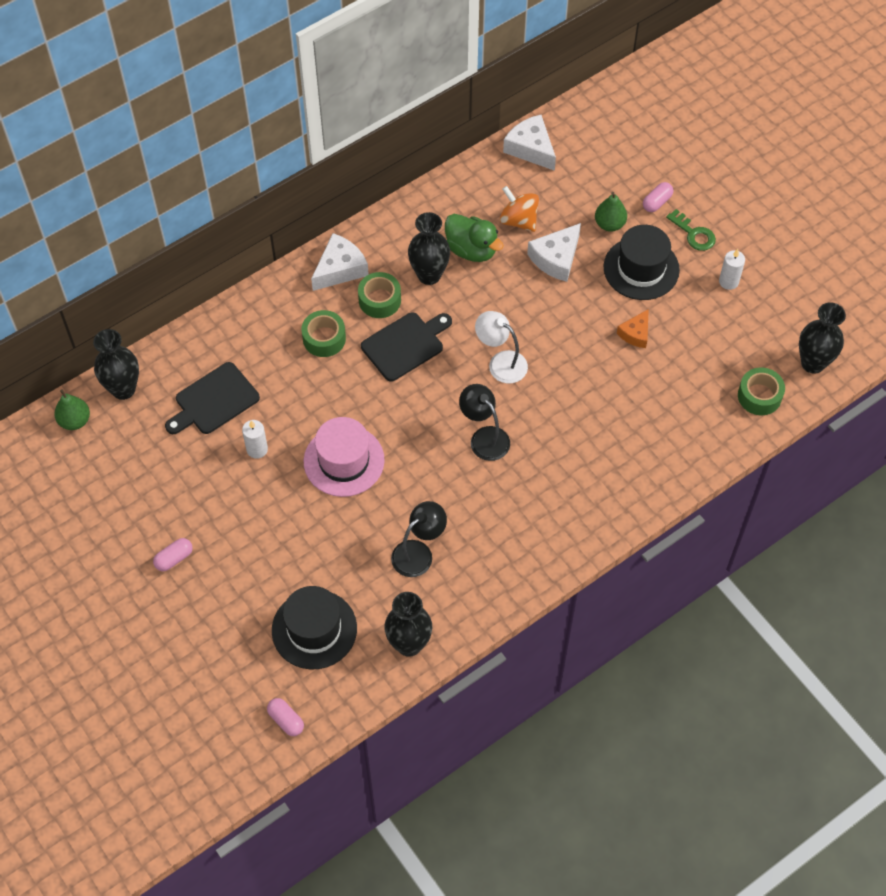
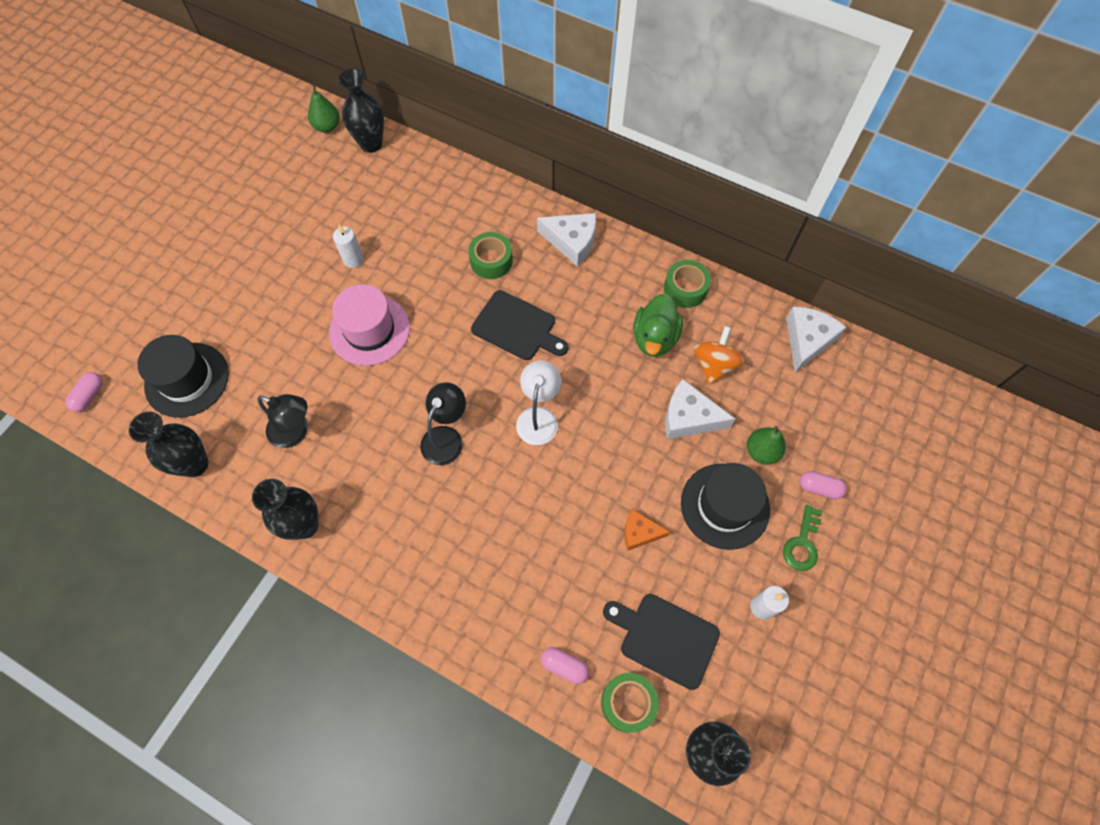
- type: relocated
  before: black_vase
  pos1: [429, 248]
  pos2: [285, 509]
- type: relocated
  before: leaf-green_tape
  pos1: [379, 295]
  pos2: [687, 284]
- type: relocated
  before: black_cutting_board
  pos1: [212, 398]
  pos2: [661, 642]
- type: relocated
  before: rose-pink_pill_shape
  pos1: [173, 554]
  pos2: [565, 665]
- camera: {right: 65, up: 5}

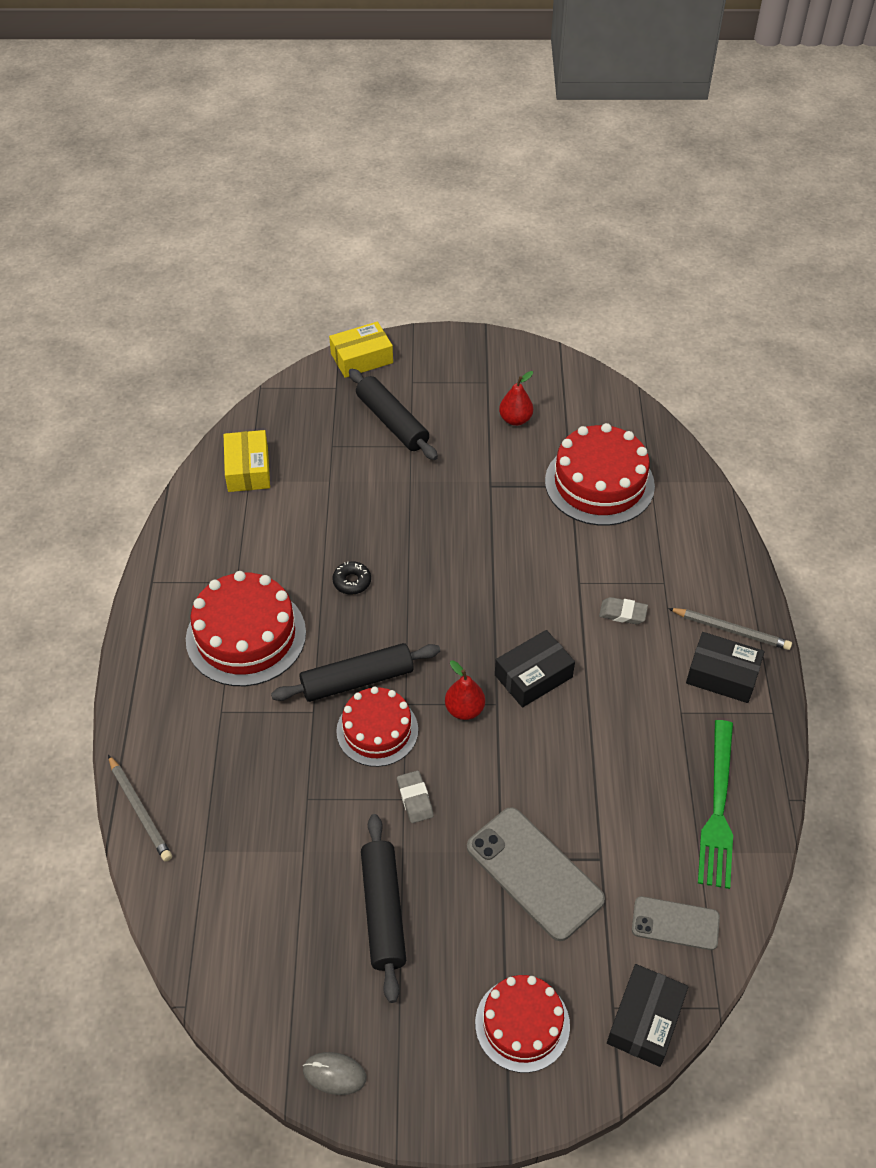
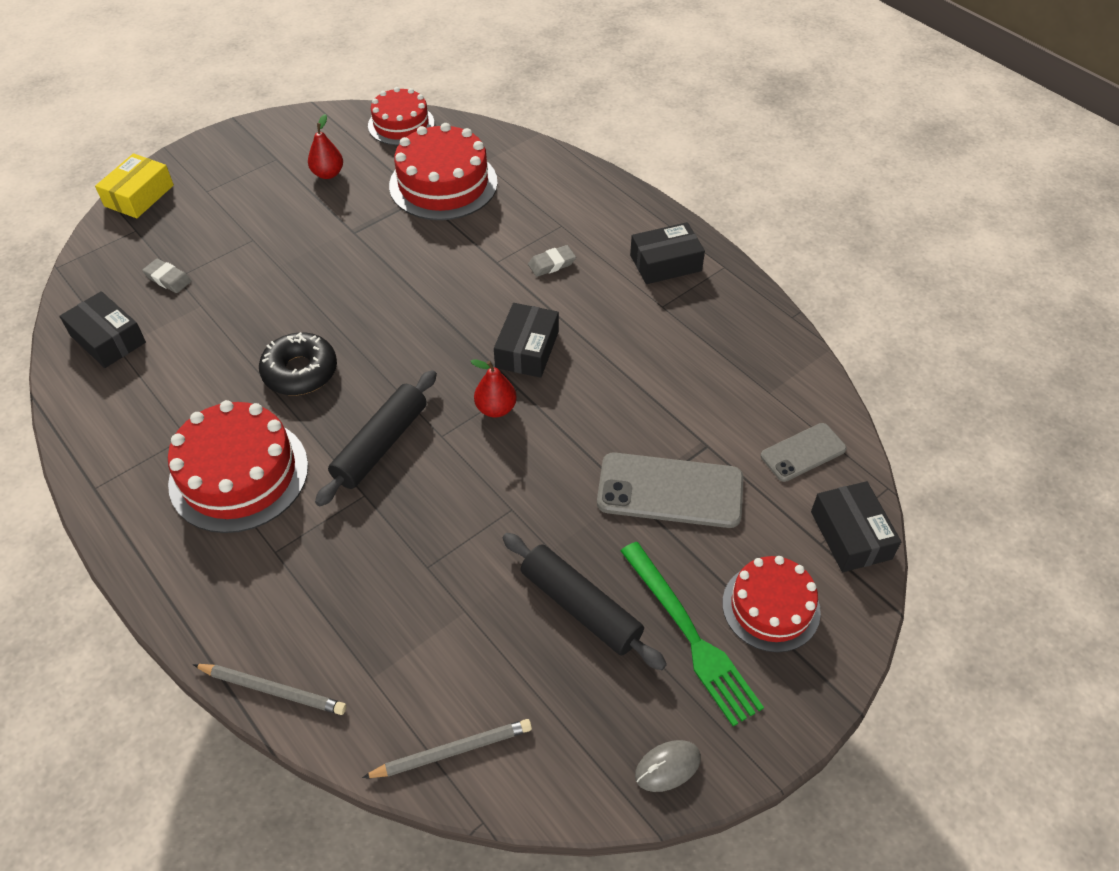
- type: missing
  before: black_dough_roller
  pos1: [393, 414]
- type: colour
  before: golden_package
  after: black_package
  pos1: [247, 461]
  pos2: [102, 329]
- type: size
  before: black_doughnut
  pos1: [351, 578]
  pos2: [298, 363]
  scale: 1.8
- type: relocated
  before: gray_lead_pencil
  pos1: [730, 629]
  pos2: [447, 748]
- type: relocated
  before: red_gateau
  pos1: [377, 727]
  pos2: [401, 116]
- type: relocated
  before: leaf-green_fork
  pos1: [715, 804]
  pos2: [692, 634]
- type: relocated
  before: gray_eraser
  pos1: [415, 797]
  pos2: [166, 276]
- camera: {right: -40, up: 0}

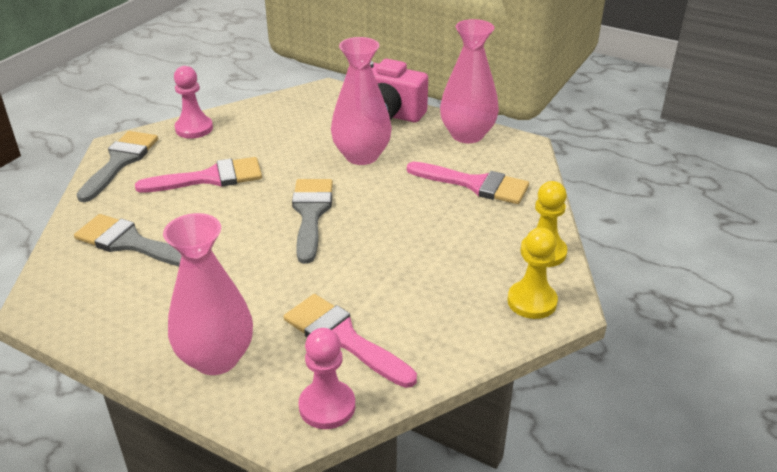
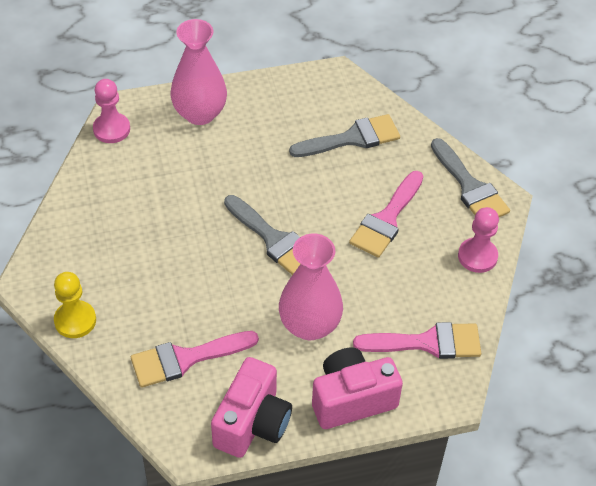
- type: exchanged
  before: rose-pink_vase
  after: rose-pink_compact_camera
  pos1: [469, 81]
  pos2: [251, 407]
- type: missing
  before: golden_game_pawn
  pos1: [532, 273]
- type: relocated
  before: rose-pink_paint_brush
  pos1: [350, 341]
  pos2: [417, 340]
- camera: {right: 135, up: 15}

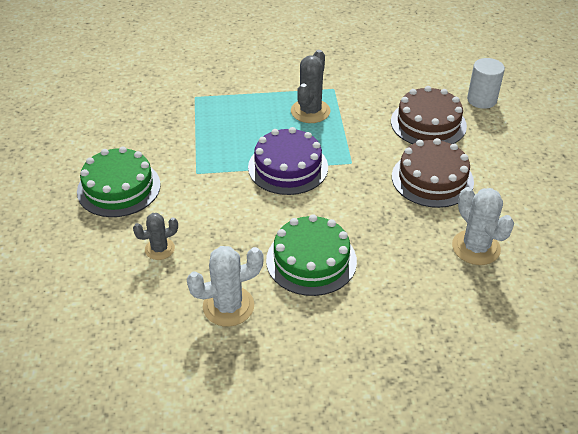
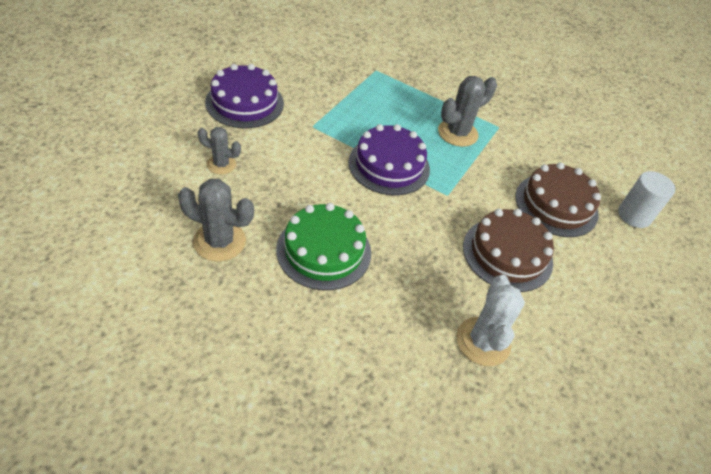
- type: colour
  before: leaf-green_gateau
  after: violet_gateau
  pos1: [119, 181]
  pos2: [244, 96]
- type: colour
  before: snow-white_prickly_plant
  after: gray_prickly_plant
  pos1: [225, 286]
  pos2: [216, 220]
- camera: {right: 30, up: 5}

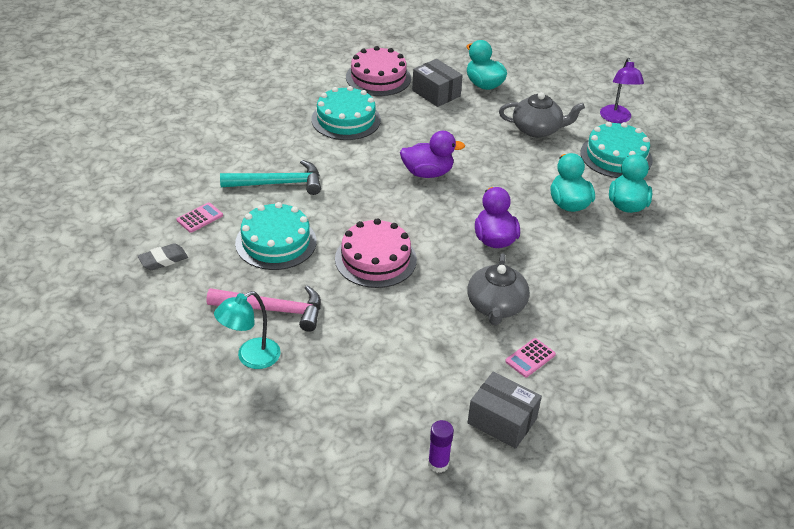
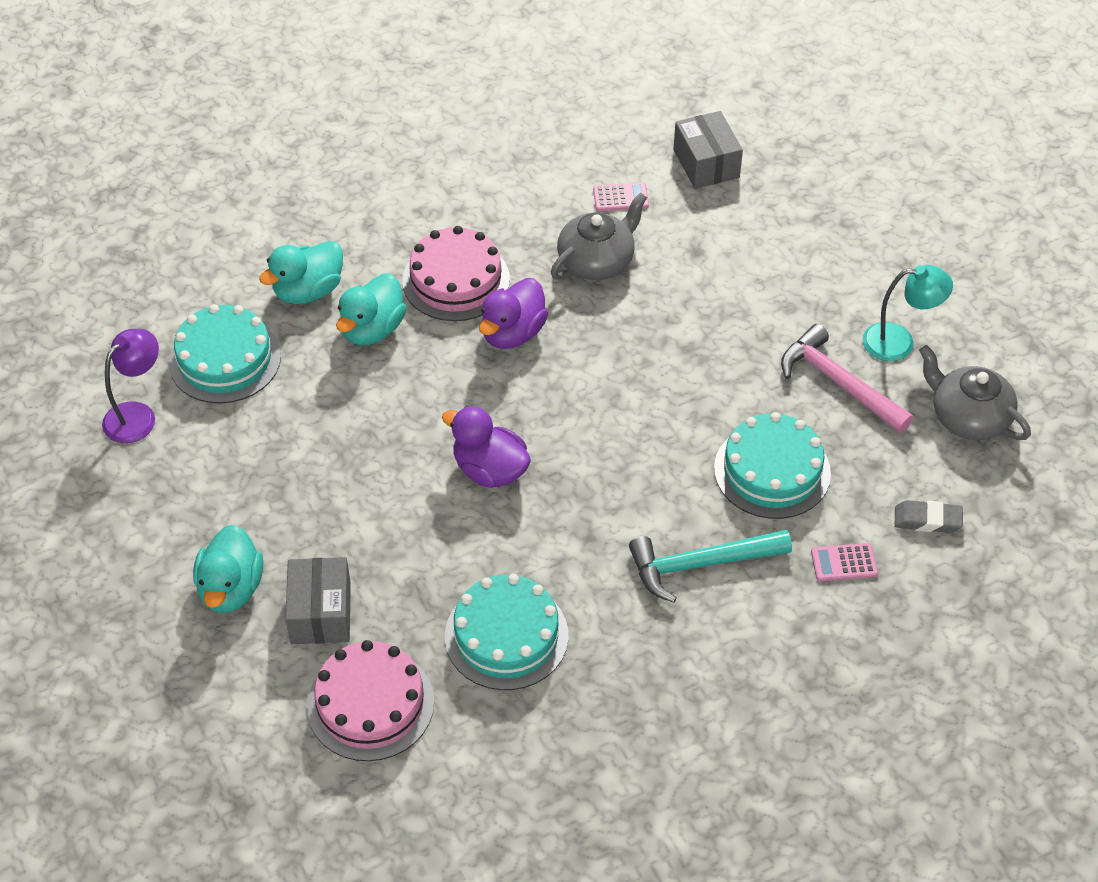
- type: relocated
  before: gray_tea_pot
  pos1: [542, 115]
  pos2: [975, 392]
- type: spun
  before: aqua_claw_hammer
  pos1: [270, 177]
  pos2: [710, 566]
  turn: -45
- type: relocated
  before: rose-pink_gateau
  pos1: [376, 253]
  pos2: [456, 273]
- type: missing
  before: violet_glue
  pos1: [441, 446]
- camera: {right: -140, up: 10}

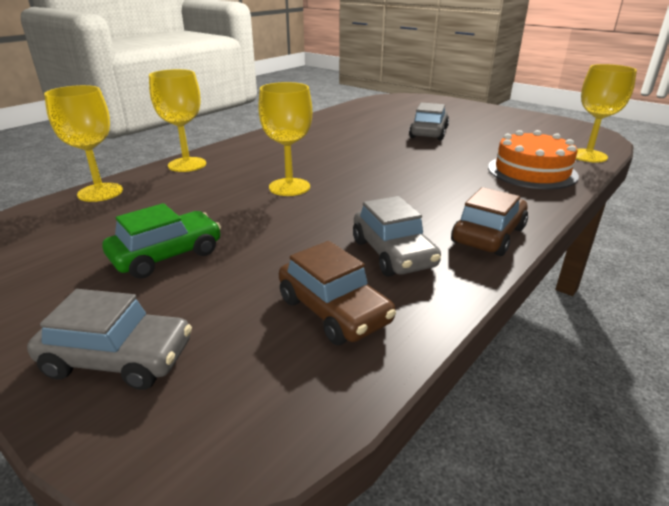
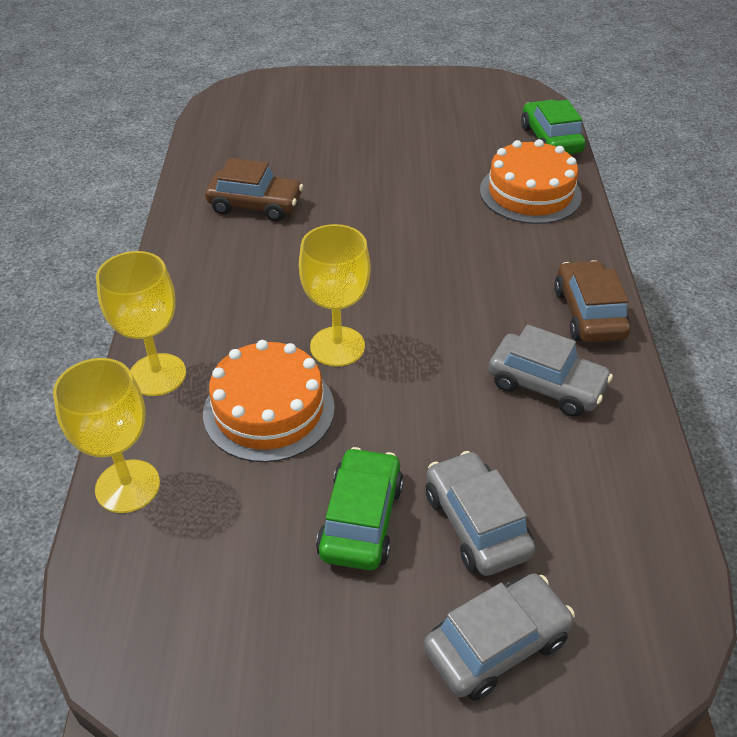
- type: exchanged
  before: golden_goblet
  after: leaf-green_car
  pos1: [606, 113]
  pos2: [553, 127]
- type: relocated
  before: gray_car
  pos1: [429, 122]
  pos2: [481, 513]
- type: relocated
  before: brown_car
  pos1: [337, 293]
  pos2: [254, 190]
- type: appeared
  after: orange-coloured_gateau
  pos2: [269, 401]
- camera: {right: -40, up: 15}

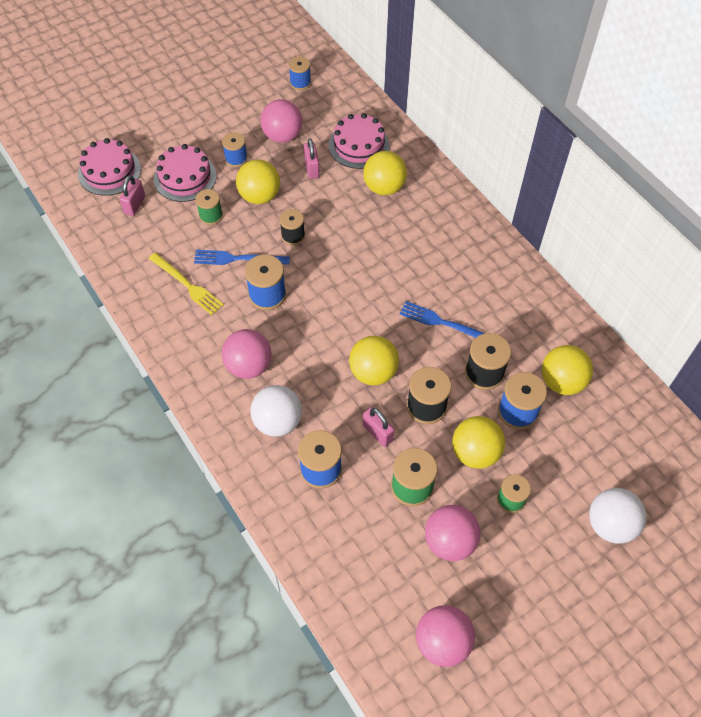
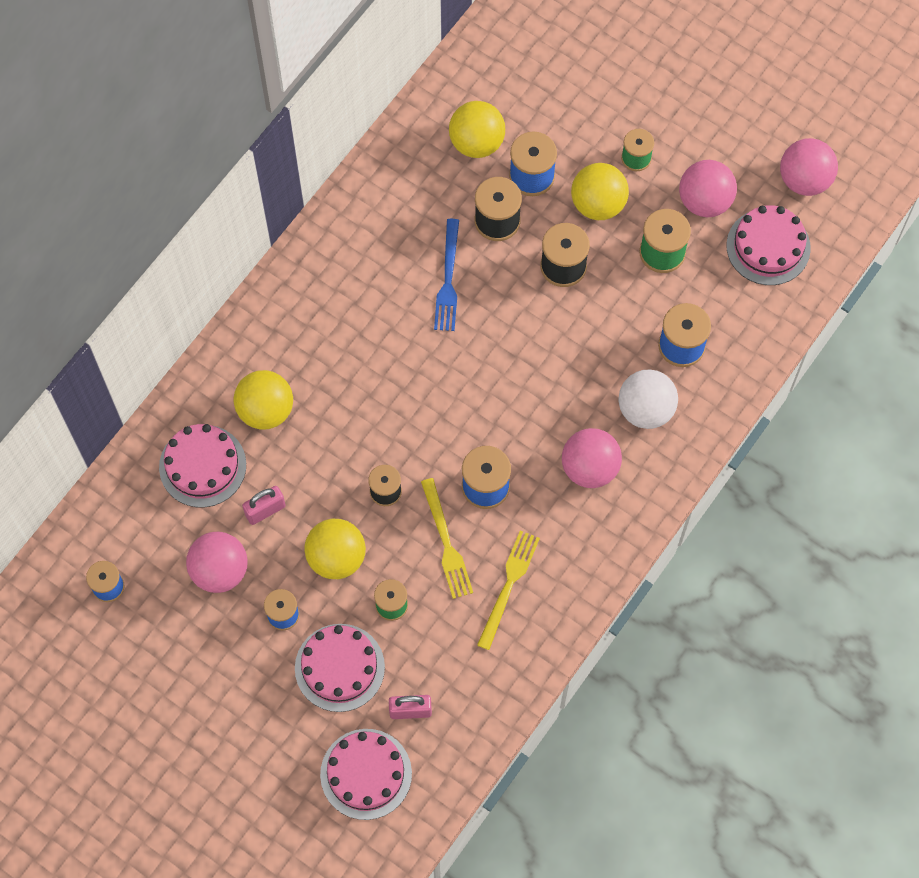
- type: colour
  before: royal_blue_fork
  after: golden_fork
  pos1: [242, 257]
  pos2: [447, 538]
- type: missing
  before: golden_ball
  pos1: [374, 360]
- type: missing
  before: rose-pink_lock
  pos1: [378, 427]
- type: missing
  before: snow-white_ball
  pos1: [617, 516]
- type: appeared
  after: rose-pink_gateau
  pos2: [768, 245]
- camera: {right: -110, up: 10}

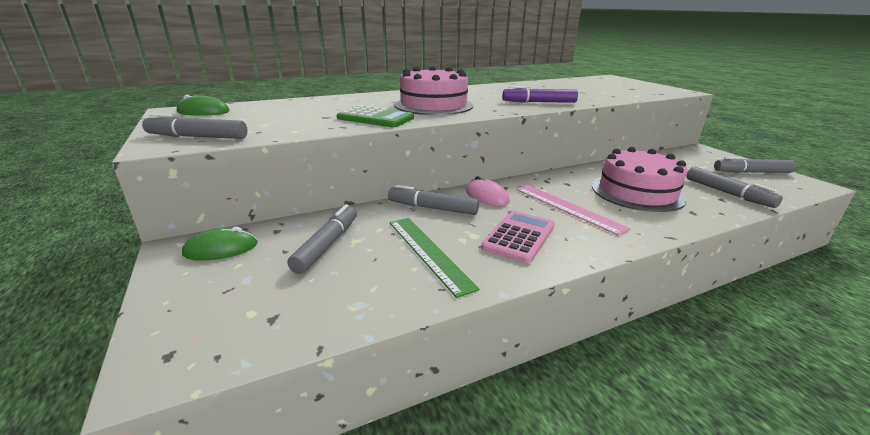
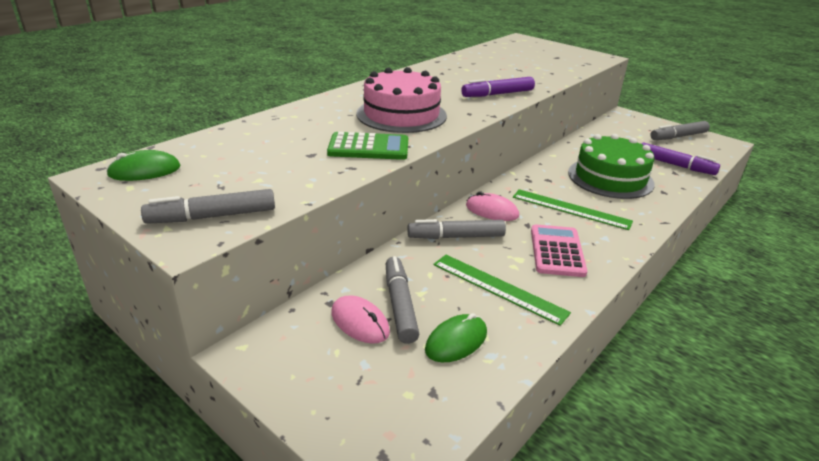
- type: colour
  before: rose-pink_gateau
  after: leaf-green_gateau
  pos1: [639, 179]
  pos2: [611, 166]
- type: colour
  before: gray_marker
  after: violet_marker
  pos1: [734, 187]
  pos2: [680, 158]
- type: colour
  before: rose-pink_measuring_stick
  after: leaf-green_measuring_stick
  pos1: [574, 211]
  pos2: [573, 209]
- type: relocated
  before: leaf-green_computer_mouse
  pos1: [220, 244]
  pos2: [456, 337]
- type: appeared
  after: rose-pink_computer_mouse
  pos2: [361, 319]
- camera: {right: -25, up: 5}

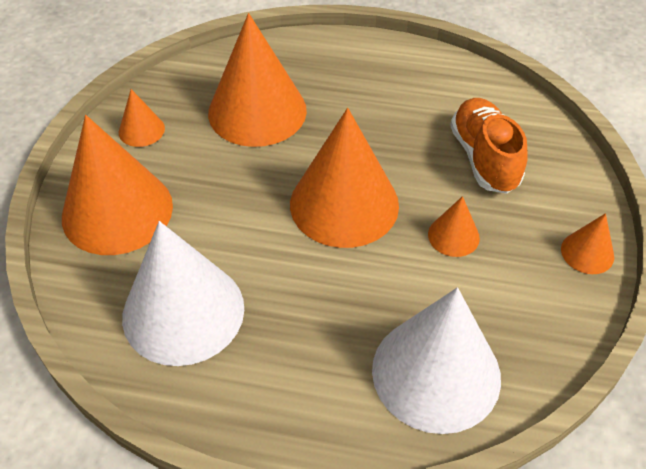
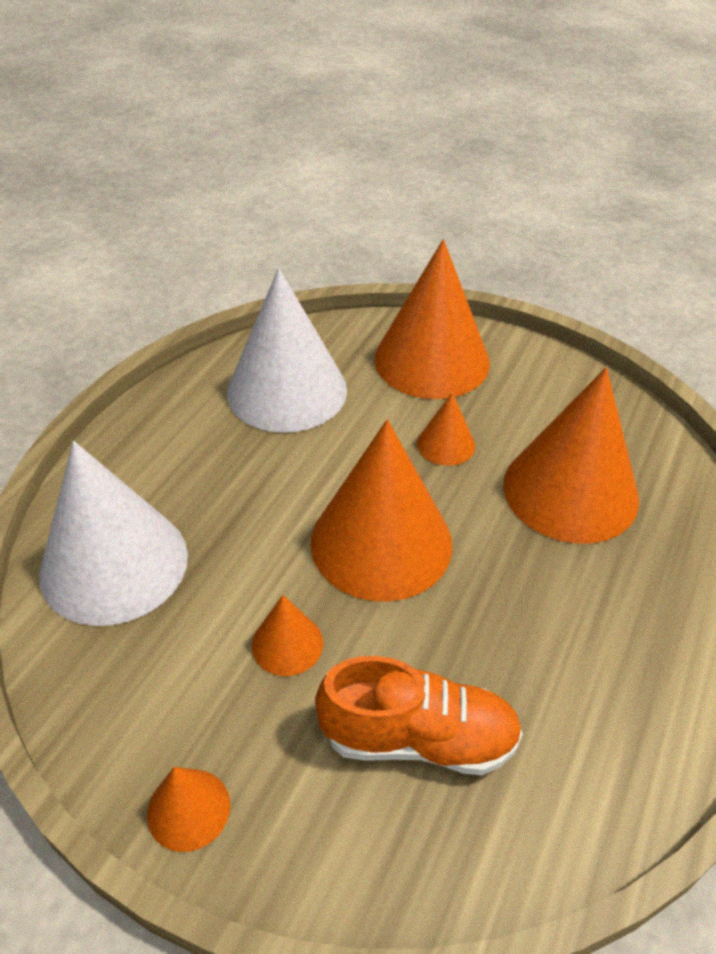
- type: relocated
  before: orange-coloured_solid_cone
  pos1: [142, 118]
  pos2: [446, 429]
- camera: {right: 105, up: -5}

